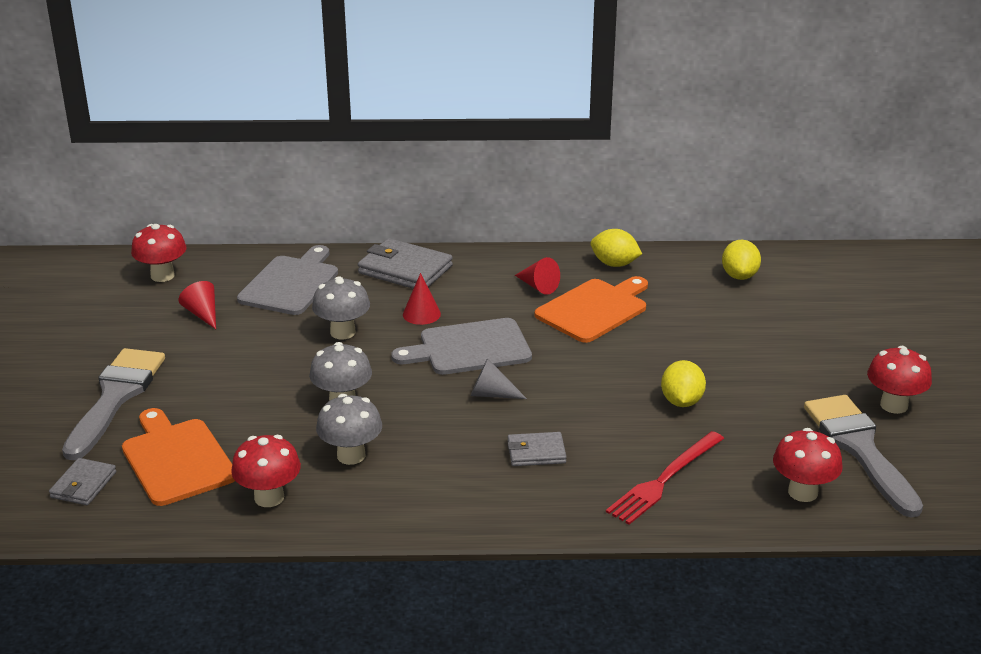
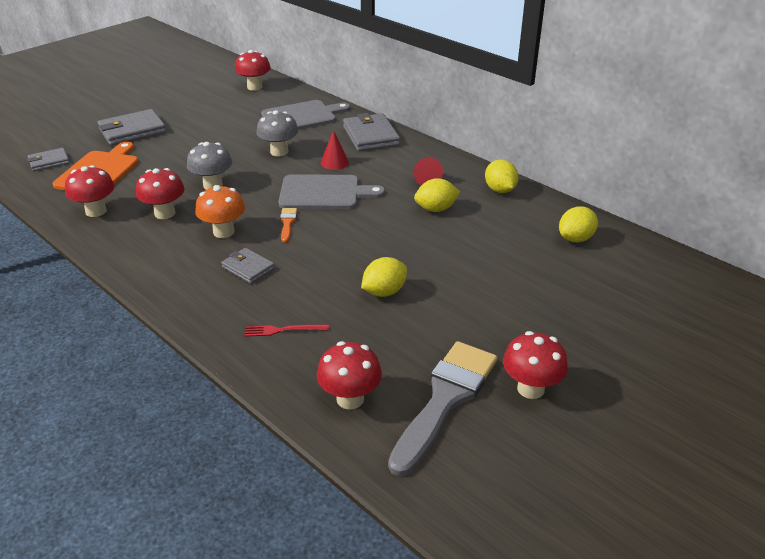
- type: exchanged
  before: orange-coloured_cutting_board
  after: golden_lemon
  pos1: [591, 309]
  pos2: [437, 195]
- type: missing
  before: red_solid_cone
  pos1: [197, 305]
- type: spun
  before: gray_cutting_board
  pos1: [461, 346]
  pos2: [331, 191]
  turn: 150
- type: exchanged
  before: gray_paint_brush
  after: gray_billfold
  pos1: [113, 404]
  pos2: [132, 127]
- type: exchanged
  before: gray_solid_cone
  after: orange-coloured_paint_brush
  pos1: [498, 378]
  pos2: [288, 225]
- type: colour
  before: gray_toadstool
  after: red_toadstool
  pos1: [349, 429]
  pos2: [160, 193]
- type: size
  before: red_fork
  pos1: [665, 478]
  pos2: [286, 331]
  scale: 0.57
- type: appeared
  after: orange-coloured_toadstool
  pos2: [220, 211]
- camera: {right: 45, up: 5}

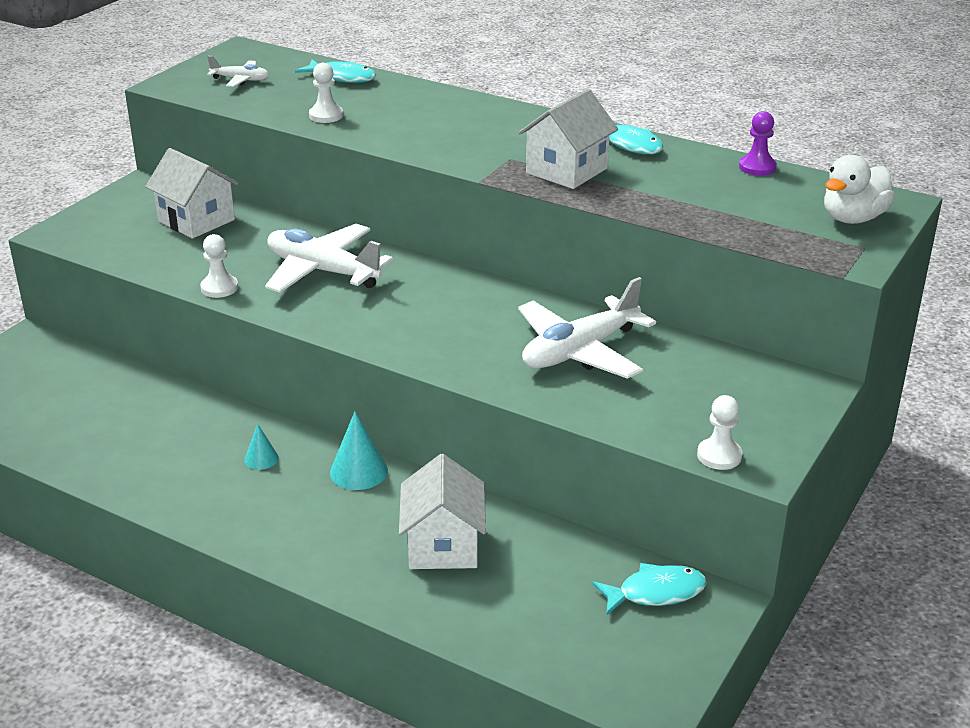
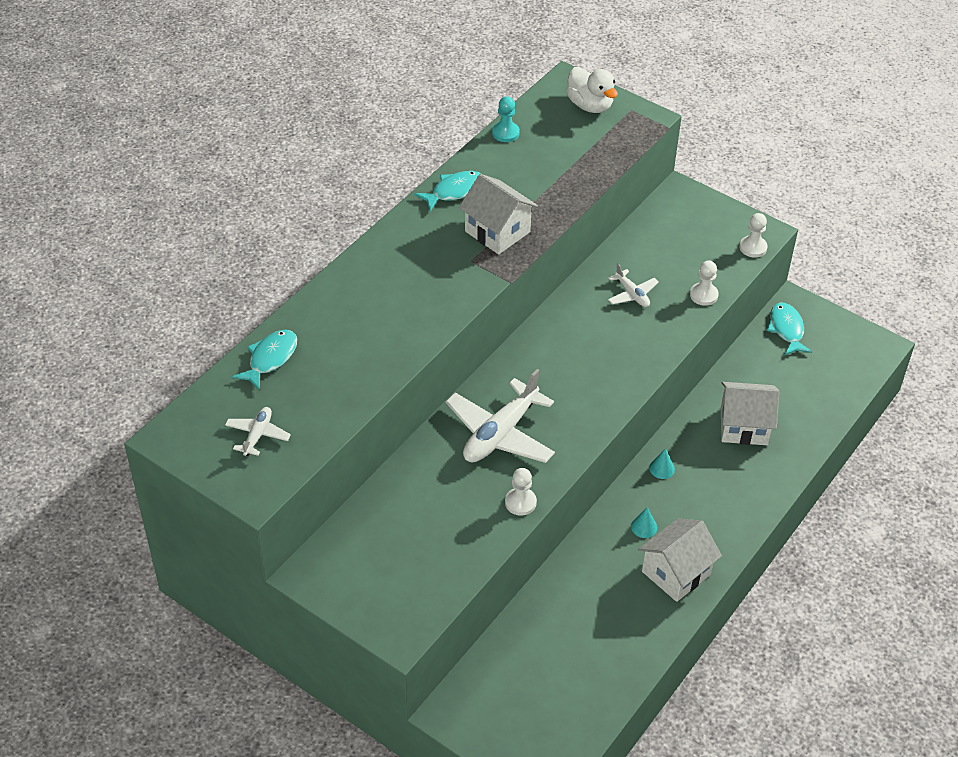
- type: relocated
  before: snow-white_game_pawn
  pos1: [326, 93]
  pos2: [704, 283]
- type: colour
  before: violet_game_pawn
  after: aqua_game_pawn
  pos1: [758, 143]
  pos2: [506, 119]
- type: relocated
  before: snow-white_house
  pos1: [191, 193]
  pos2: [680, 560]
- type: size
  before: snow-white_aeroplane
  pos1: [587, 328]
  pos2: [633, 285]
  scale: 0.5
- type: size
  before: aqua_solid_cone
  pos1: [359, 450]
  pos2: [662, 463]
  scale: 0.6
- camera: {right: -85, up: 15}

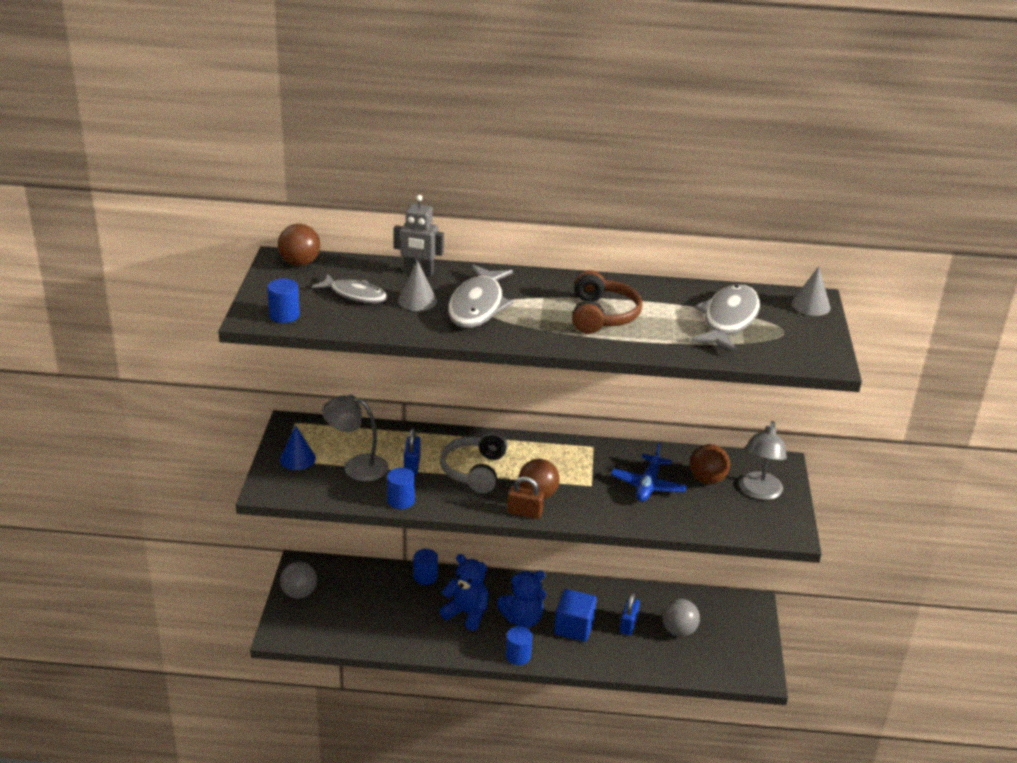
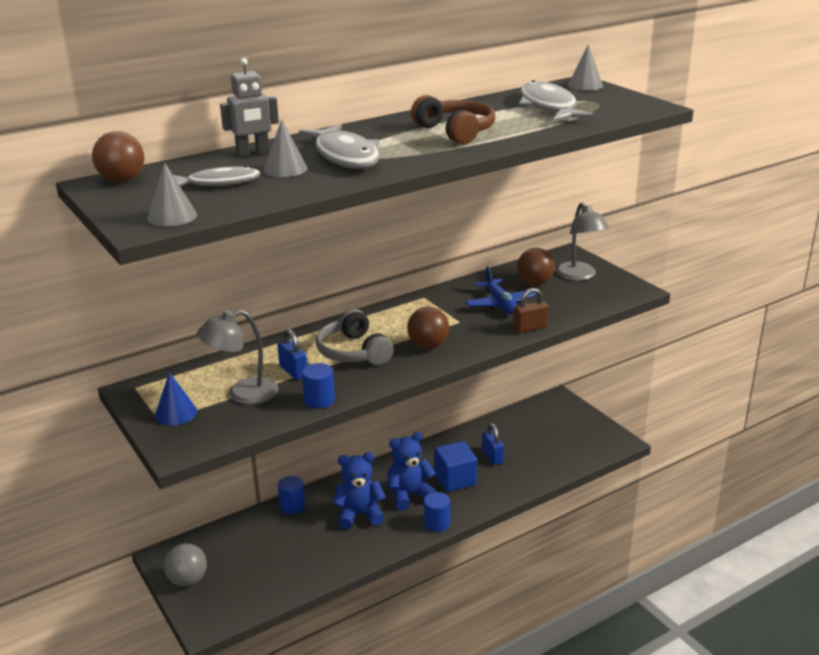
- type: exchanged
  before: royal_blue_solid_cylinder
  after: gray_solid_cone
  pos1: [283, 300]
  pos2: [172, 194]
- type: relocated
  before: brown_lock
  pos1: [525, 498]
  pos2: [530, 310]
- type: spun
  before: royal_blue_teddy
  pos1: [521, 599]
  pos2: [412, 471]
  turn: -150
- type: missing
  before: gray_ball
  pos1: [681, 618]
- camera: {right: -35, up: -5}

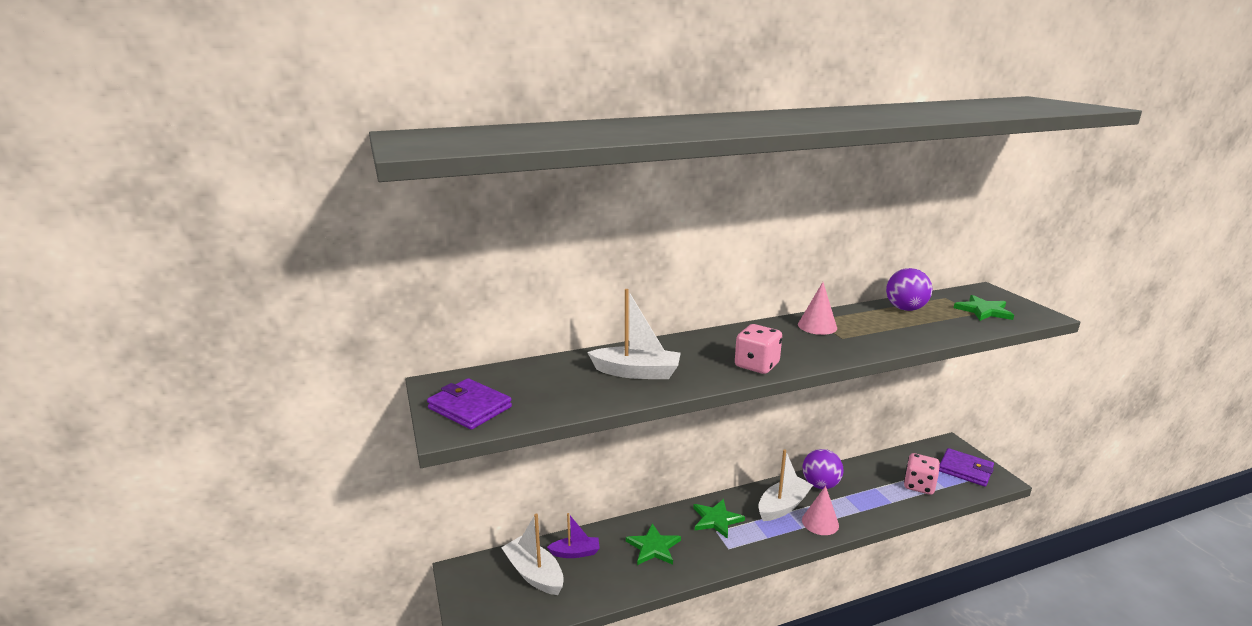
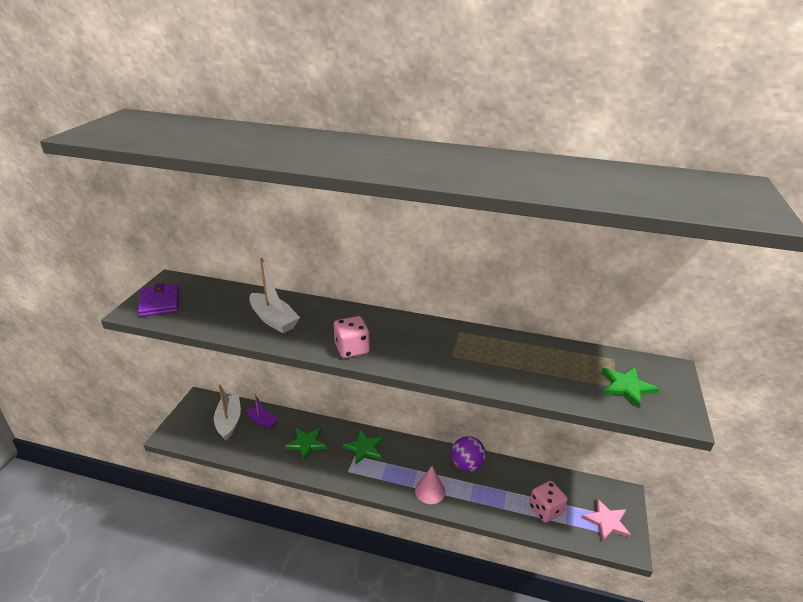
- type: missing
  before: violet_ball
  pos1: [909, 289]
- type: missing
  before: rose-pink_solid_cone
  pos1: [817, 308]
- type: exchanged
  before: violet_billfold
  after: rose-pink_five-pointed_star
  pos1: [966, 467]
  pos2: [606, 519]
- type: missing
  before: snow-white_toy_boat
  pos1: [785, 485]
- camera: {right: 35, up: 10}

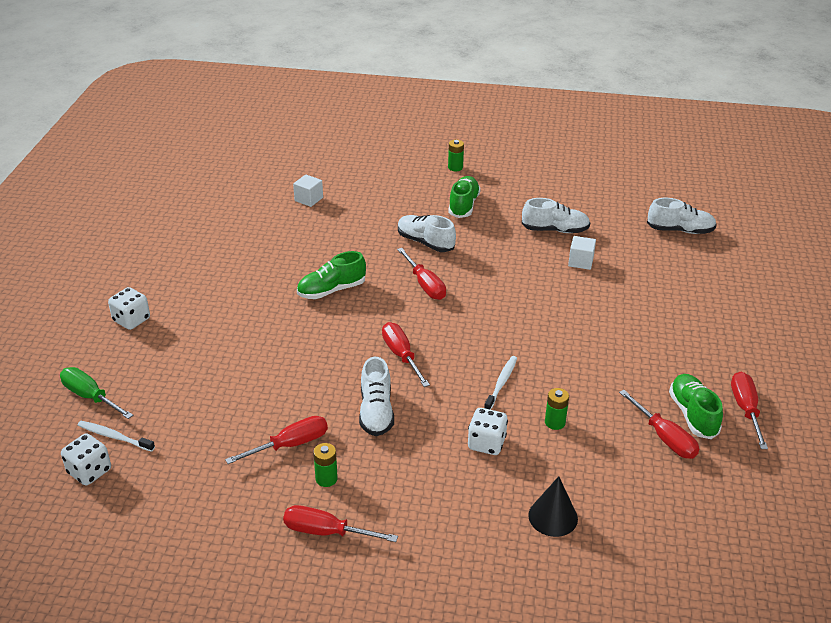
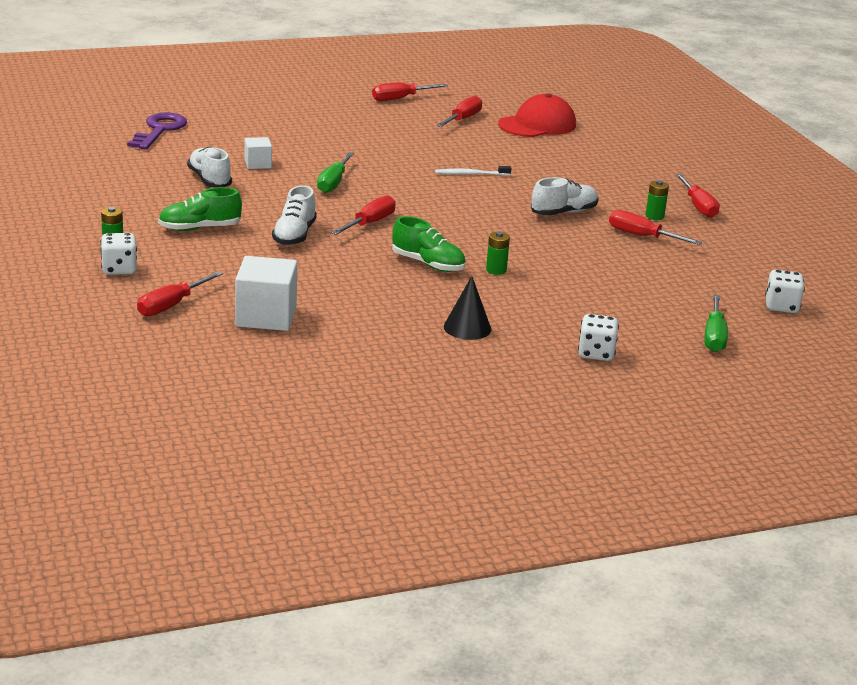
- type: size
  before: snow-white_cube
  pos1: [308, 190]
  pos2: [266, 293]
  scale: 1.82
- type: exchanged
  before: snow-white_sneaker
  after: violet_key
  pos1: [682, 216]
  pos2: [157, 130]
- type: relocated
  before: red_flat_screwdriver
  pos1: [406, 354]
  pos2: [180, 293]
- type: missing
  before: leaf-green_sneaker
  pos1: [696, 406]
- type: relocated
  before: leaf-green_power_cell
  pos1: [557, 409]
  pos2: [498, 253]
- type: relocated
  before: snow-white_game_die
  pos1: [488, 431]
  pos2: [118, 254]
- type: missing
  before: snow-white_dental_brush
  pos1: [116, 436]
- type: relocated
  before: black_solid_cone
  pos1: [553, 506]
  pos2: [467, 308]
- type: appeared
  after: red_baseball_cap
  pos2: [537, 115]
- type: appeared
  after: leaf-green_flat_screwdriver
  pos2: [335, 172]
- camera: {right: -120, up: -10}

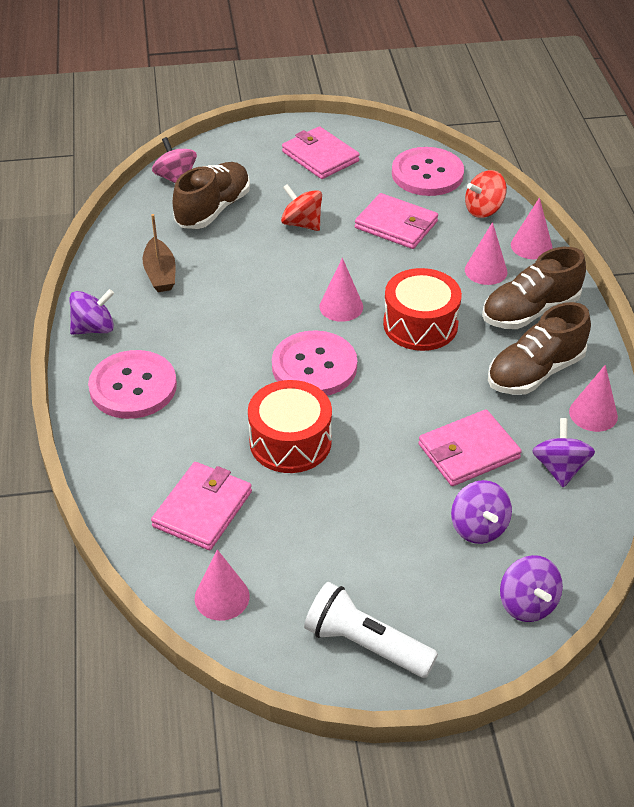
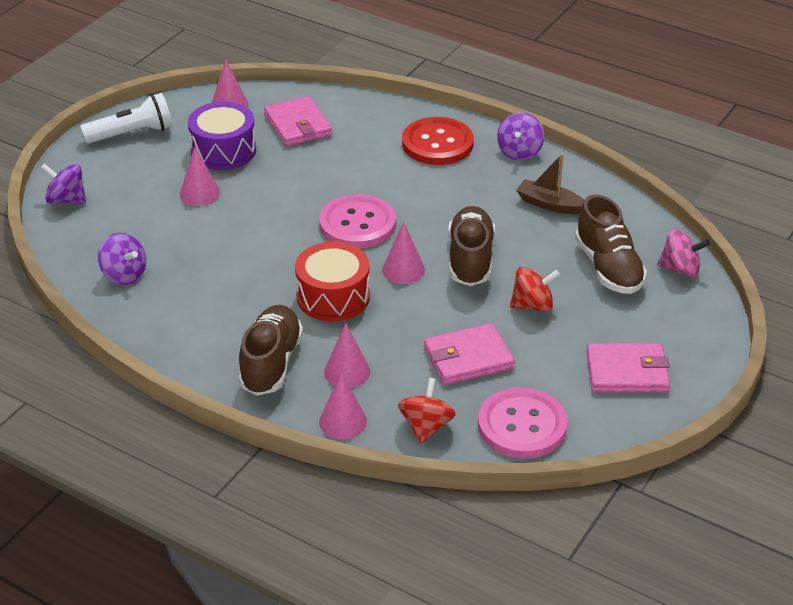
- type: relocated
  before: brown_sneaker
  pos1: [539, 348]
  pos2: [471, 246]
- type: colour
  before: rose-pink_shirt_button
  after: red_shirt_button
  pos1: [132, 384]
  pos2: [438, 141]
- type: relocated
  before: rose-pink_solid_cone
  pos1: [593, 398]
  pos2: [200, 176]
- type: missing
  before: red_toy_drum
  pos1: [290, 426]
- type: missing
  before: rose-pink_billfold
  pos1: [470, 447]
- type: missing
  before: violet_toy_top
  pos1: [481, 512]
- type: appeared
  after: violet_toy_drum
  pos2: [222, 135]
- camera: {right: 130, up: -5}

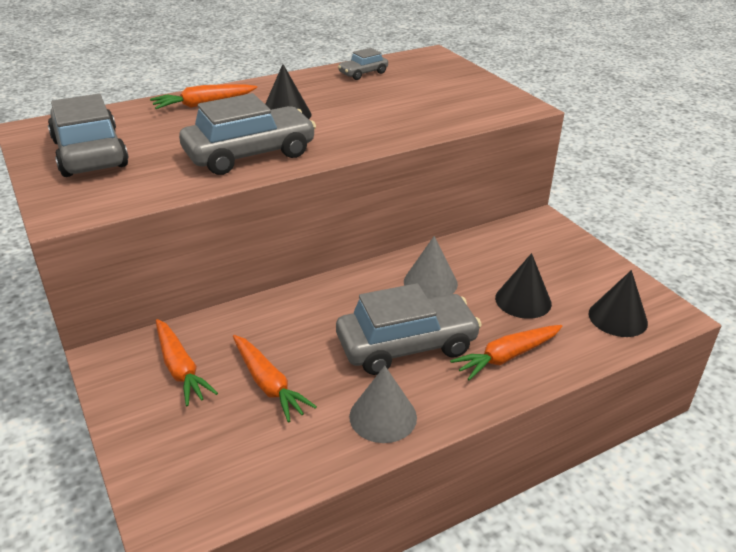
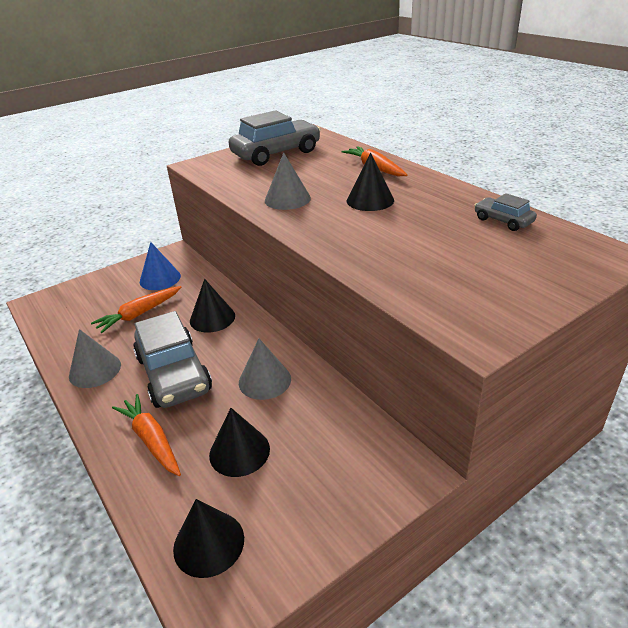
- type: exchanged
  before: gray_car
  after: gray_solid_cone
  pos1: [247, 134]
  pos2: [288, 181]
- type: exchanged
  before: orange-coloured_toy_carrot
  after: royal_blue_solid_cone
  pos1: [187, 362]
  pos2: [160, 266]
- type: appeared
  after: black_solid_cone
  pos2: [212, 306]
- camera: {right: 85, up: 0}

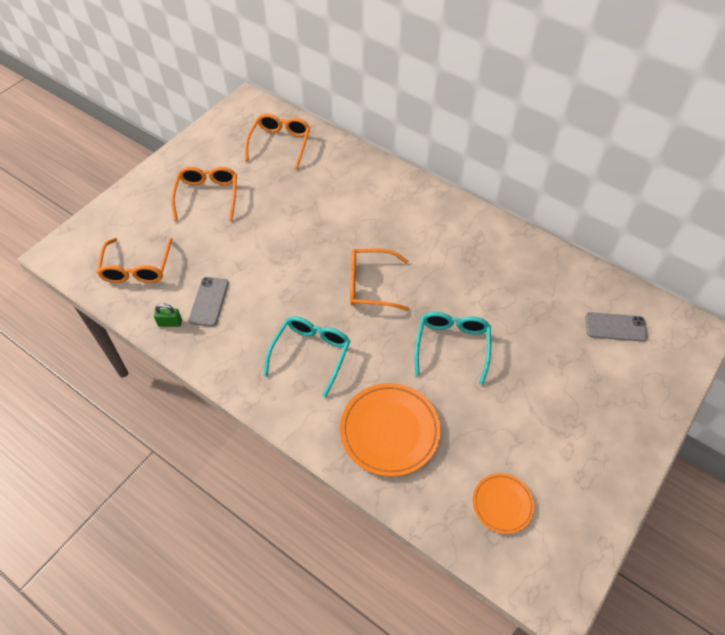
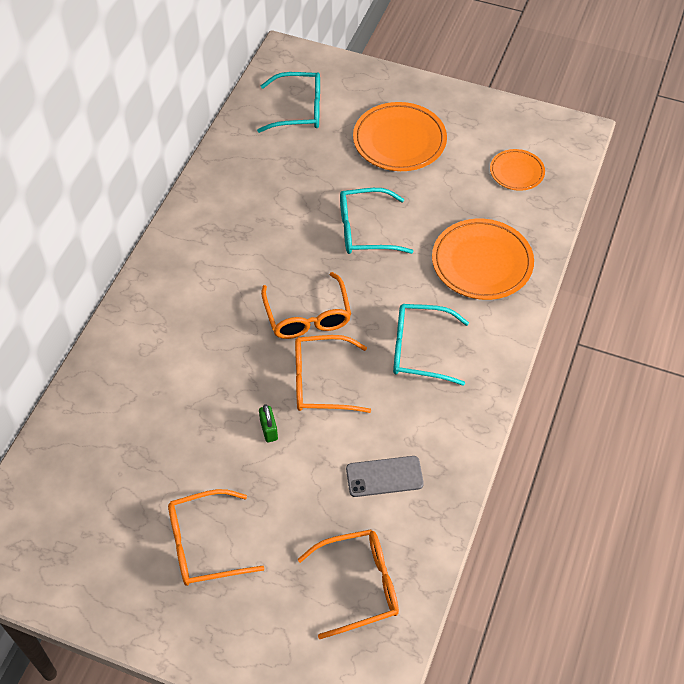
- type: relocated
  before: orange-coloured_glasses
  pos1: [278, 141]
  pos2: [333, 374]
- type: relocated
  before: leaf-green_lock
  pos1: [168, 315]
  pos2: [268, 423]
- type: exchanged
  before: gray_mobile_phone
  after: aqua_glasses
  pos1: [616, 327]
  pos2: [288, 102]
- type: appeared
  after: orange-coloured_dinner_plate
  pos2: [400, 136]
- camera: {right: -105, up: 0}

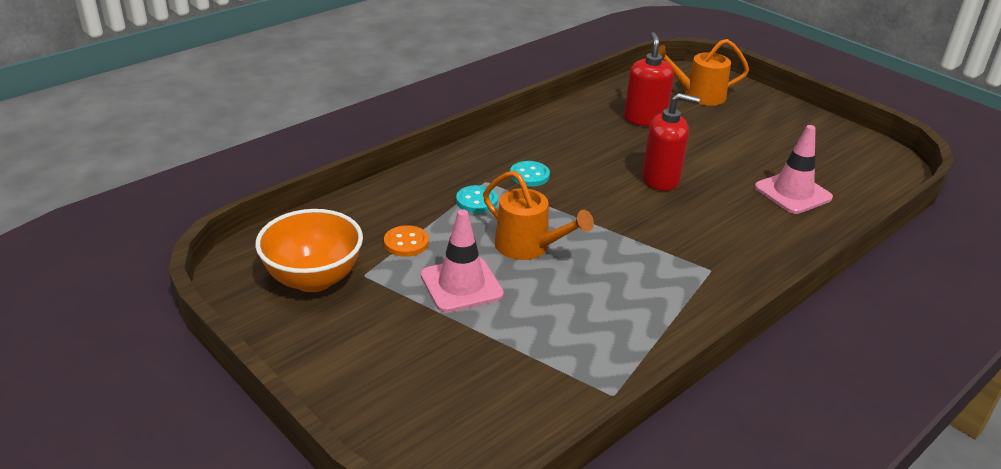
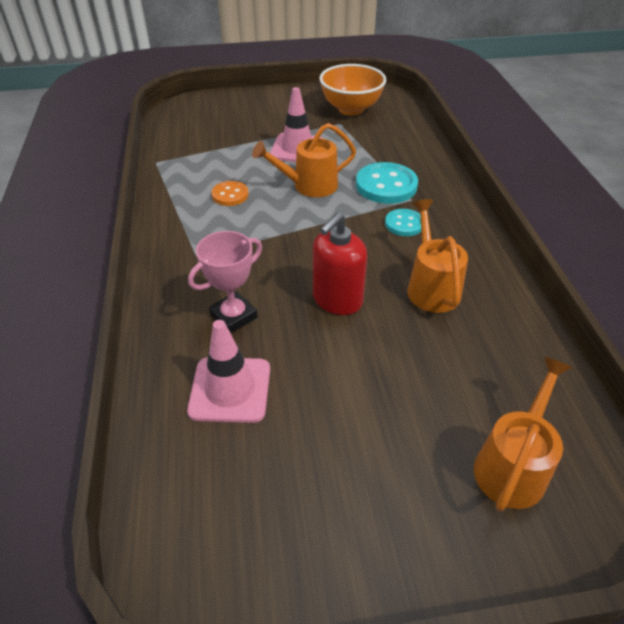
- type: missing
  before: red_pump_bottle
  pos1: [649, 79]
- type: size
  before: aqua_shirt_button
  pos1: [477, 199]
  pos2: [387, 183]
  scale: 1.72
- type: relocated
  before: orange-coloured_shirt_button
  pos1: [406, 241]
  pos2: [230, 193]
- type: appeared
  after: orange-coloured_watering_can
  pos2: [437, 256]
- type: appeared
  after: rose-pink_prize_cup
  pos2: [225, 282]
- camera: {right: 125, up: 10}

